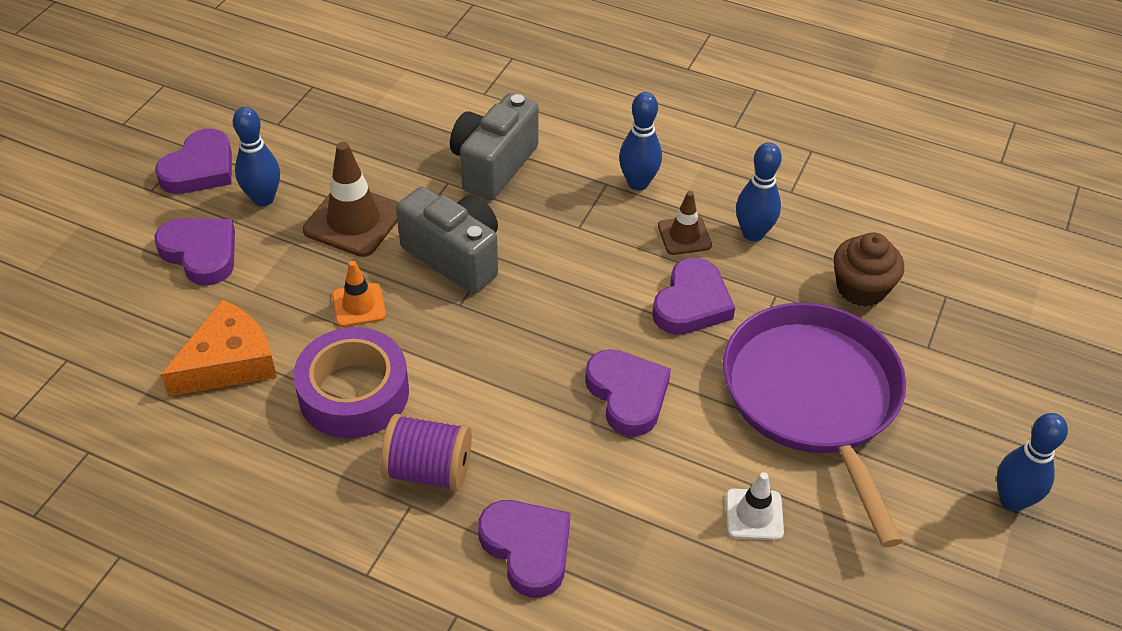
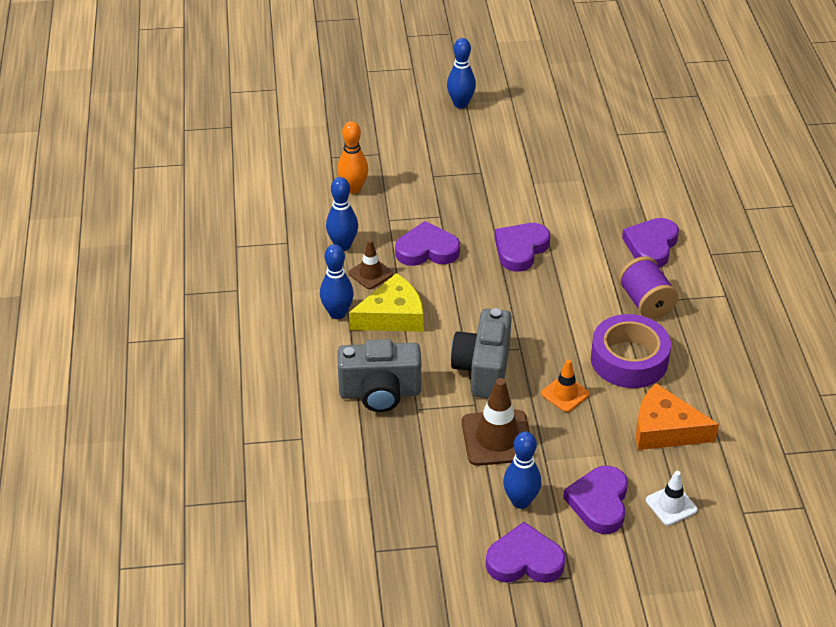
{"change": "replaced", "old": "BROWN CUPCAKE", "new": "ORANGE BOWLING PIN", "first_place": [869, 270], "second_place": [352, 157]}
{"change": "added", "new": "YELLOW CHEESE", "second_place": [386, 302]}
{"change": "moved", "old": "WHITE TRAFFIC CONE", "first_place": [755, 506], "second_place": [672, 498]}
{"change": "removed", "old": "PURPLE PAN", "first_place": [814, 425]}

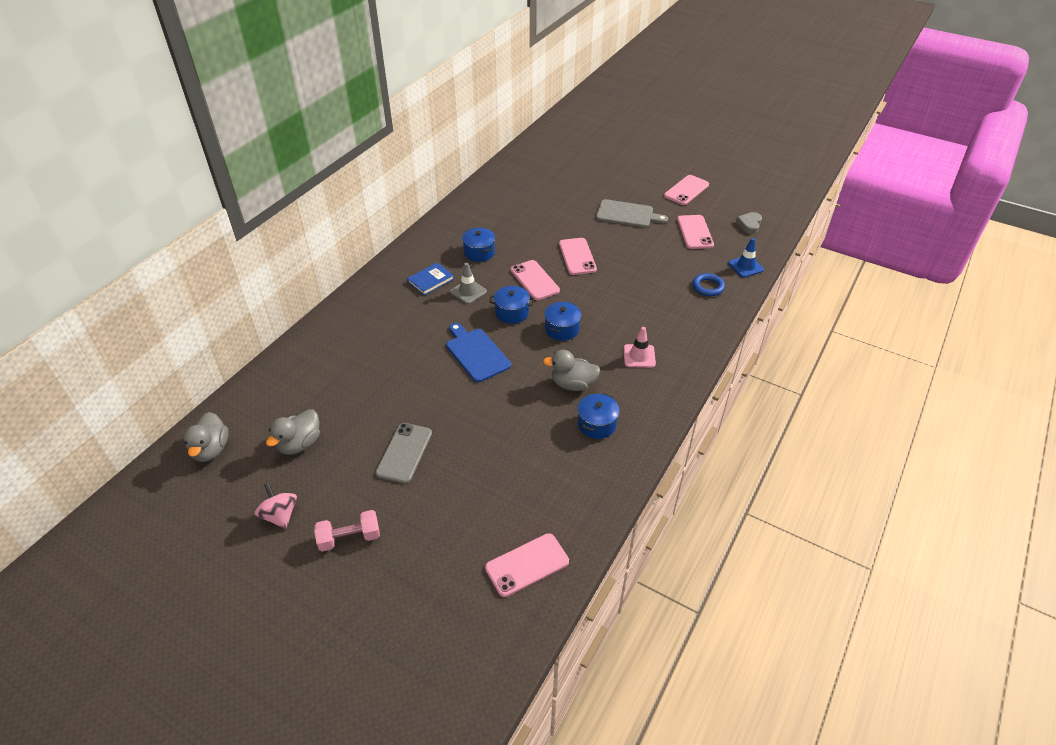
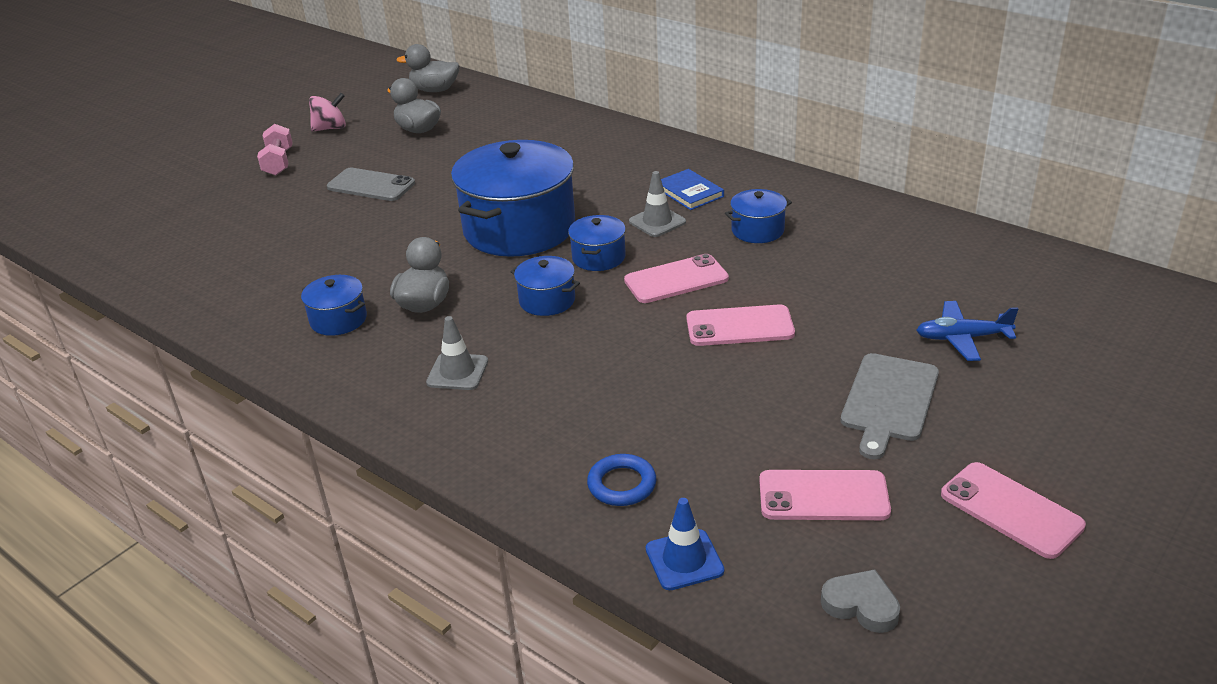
{"change": "recoloured", "old": "PINK TRAFFIC CONE", "new": "GREY TRAFFIC CONE", "first_place": [639, 347], "second_place": [457, 353]}
{"change": "replaced", "old": "BLUE CUTTING BOARD", "new": "BLUE POT", "first_place": [478, 352], "second_place": [513, 198]}
{"change": "added", "new": "BLUE PLANE", "second_place": [967, 331]}
{"change": "removed", "old": "PINK PHONE", "first_place": [527, 565]}

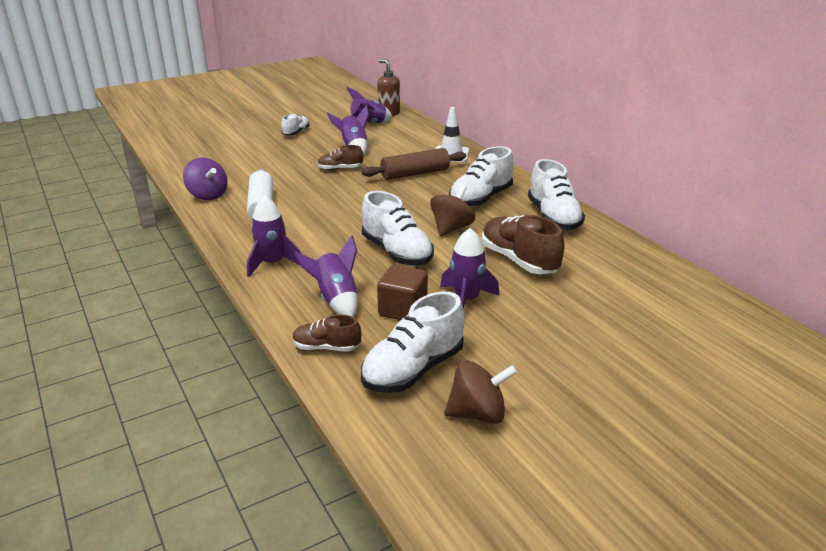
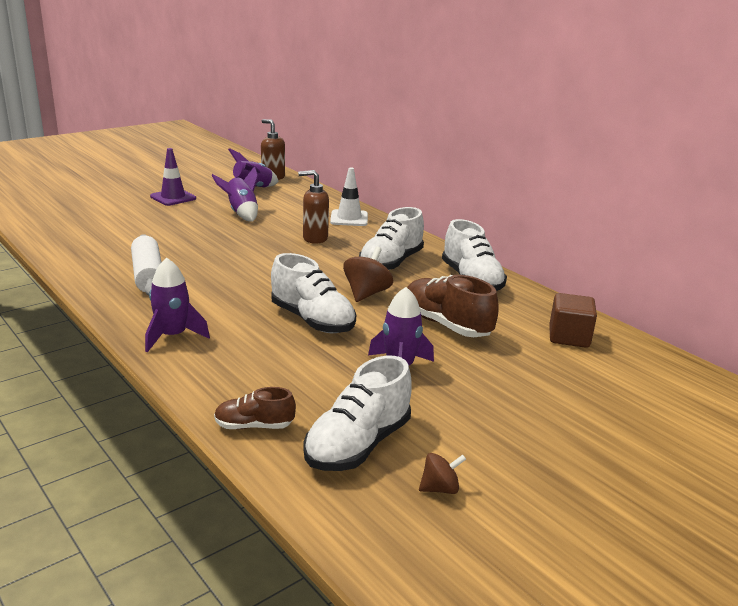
{"change": "replaced", "old": "WHITE SHOE", "new": "PURPLE TRAFFIC CONE", "first_place": [295, 124], "second_place": [173, 177]}
{"change": "replaced", "old": "BROWN ROLLING PIN", "new": "BROWN SOAP DISPENSER", "first_place": [414, 164], "second_place": [313, 207]}
{"change": "resized", "old": "BROWN SPINNING TOP", "first_place": [481, 392], "second_place": [442, 473], "factor": 0.6}
{"change": "moved", "old": "BROWN CUBE", "first_place": [402, 292], "second_place": [573, 320]}
{"change": "removed", "old": "PURPLE SPINNING TOP", "first_place": [205, 179]}
{"change": "removed", "old": "PURPLE ROCKET", "first_place": [326, 276]}
{"change": "removed", "old": "BROWN SHOE", "first_place": [340, 157]}

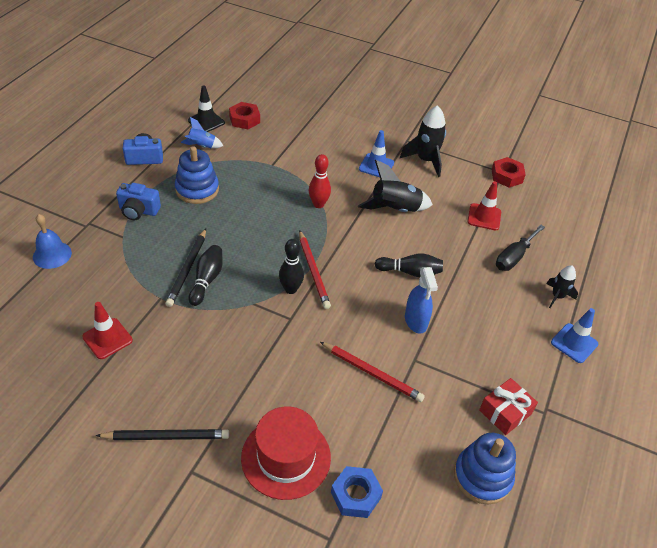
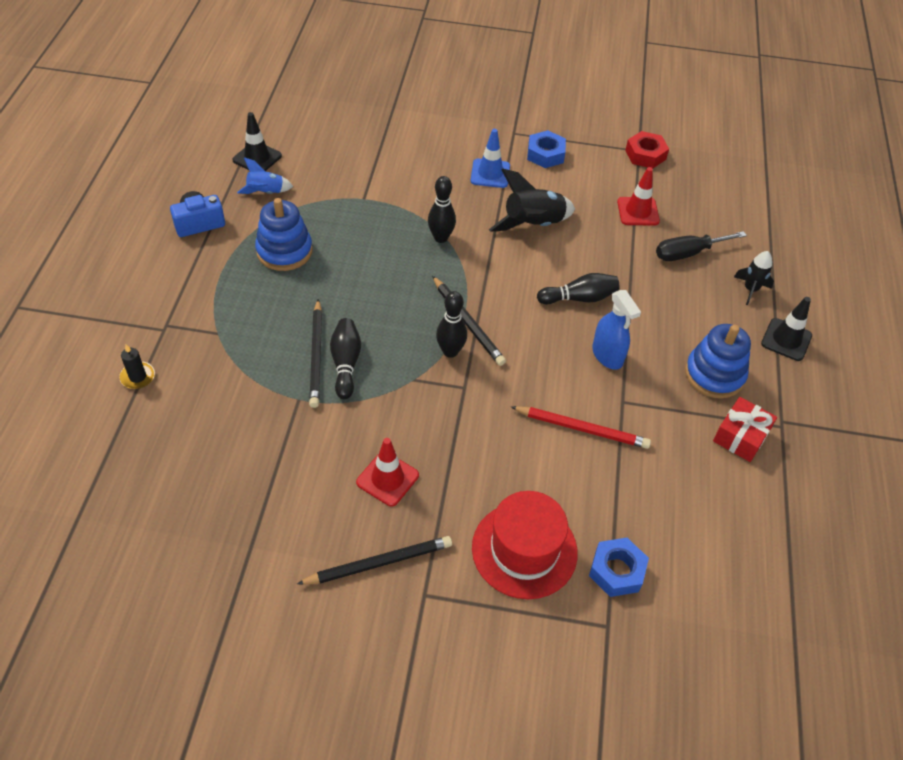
{"change": "replaced", "old": "BLUE BELL", "new": "BLACK CANDLE", "first_place": [52, 241], "second_place": [137, 366]}
{"change": "moved", "old": "RED TRAFFIC CONE", "first_place": [107, 330], "second_place": [387, 472]}
{"change": "recoloured", "old": "RED BOWLING PIN", "new": "BLACK BOWLING PIN", "first_place": [320, 181], "second_place": [442, 209]}
{"change": "recoloured", "old": "RED PENCIL", "new": "BLACK PENCIL", "first_place": [315, 269], "second_place": [469, 321]}
{"change": "replaced", "old": "BLACK ROCKET", "new": "BLUE NUT", "first_place": [423, 141], "second_place": [546, 149]}
{"change": "turned", "old": "BLACK SCREWDRIVER", "first_place": [520, 248], "second_place": [701, 246], "degrees": 45}
{"change": "moved", "old": "BLUE STACKING TOY", "first_place": [485, 468], "second_place": [718, 361]}
{"change": "recoloured", "old": "BLUE TRAFFIC CONE", "new": "BLACK TRAFFIC CONE", "first_place": [574, 335], "second_place": [786, 329]}
{"change": "removed", "old": "BLUE CAMERA", "first_place": [138, 202]}
{"change": "removed", "old": "RED NUT", "first_place": [244, 115]}

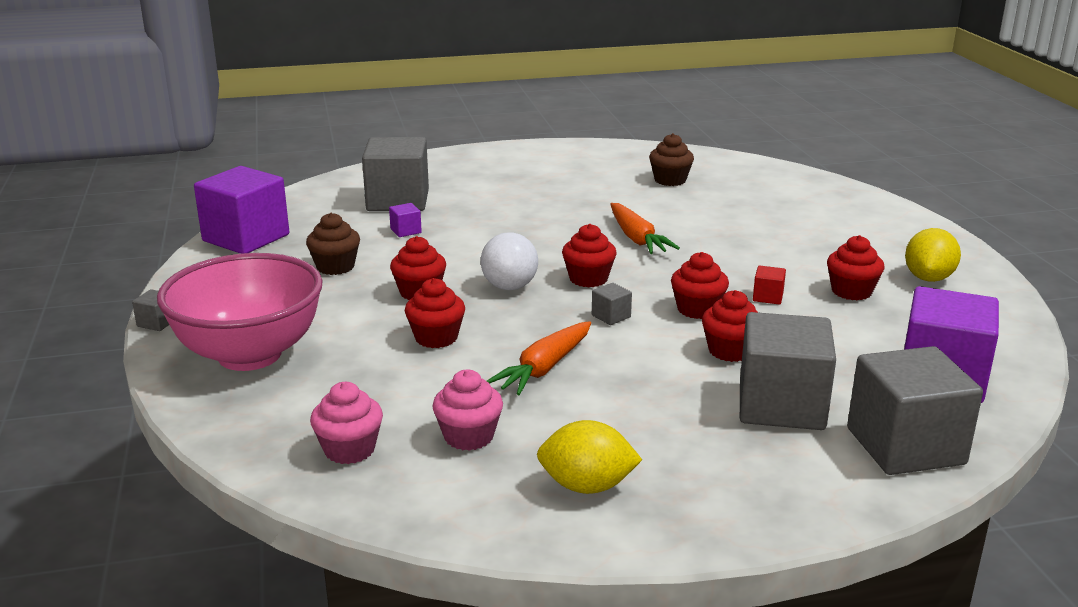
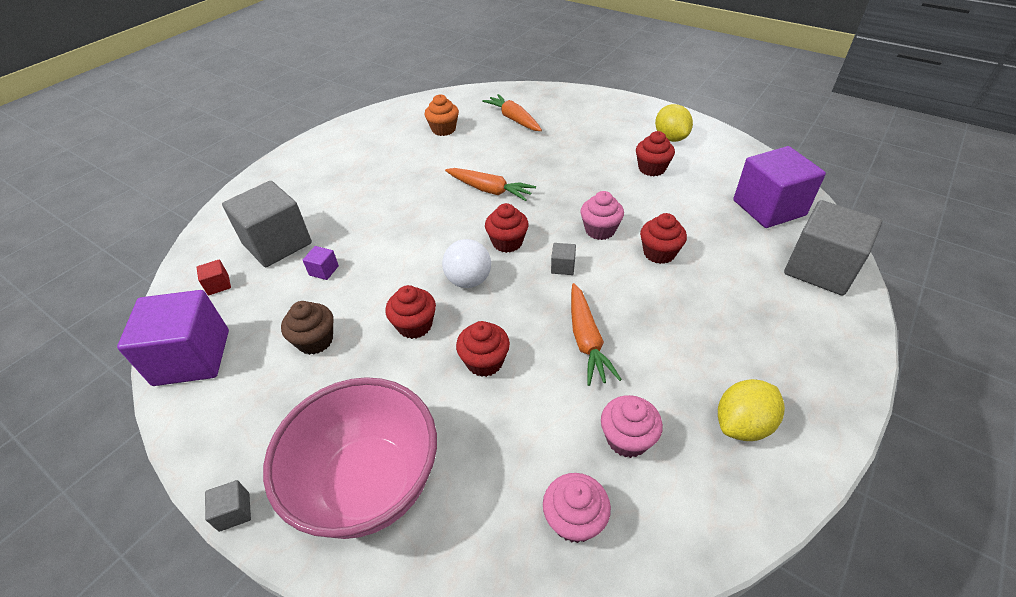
{"change": "moved", "old": "RED CUBE", "first_place": [769, 284], "second_place": [213, 278]}
{"change": "recoloured", "old": "BROWN CUPCAKE", "new": "ORANGE CUPCAKE", "first_place": [671, 159], "second_place": [442, 115]}
{"change": "added", "new": "ORANGE CARROT", "second_place": [512, 112]}
{"change": "recoloured", "old": "RED CUPCAKE", "new": "PINK CUPCAKE", "first_place": [700, 285], "second_place": [602, 215]}
{"change": "removed", "old": "GREY CUBE", "first_place": [788, 371]}

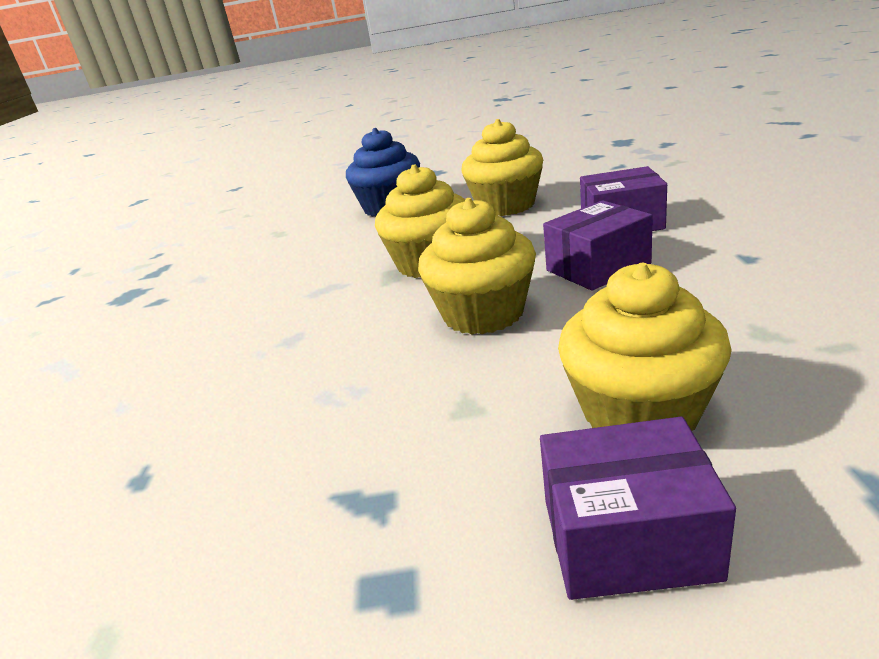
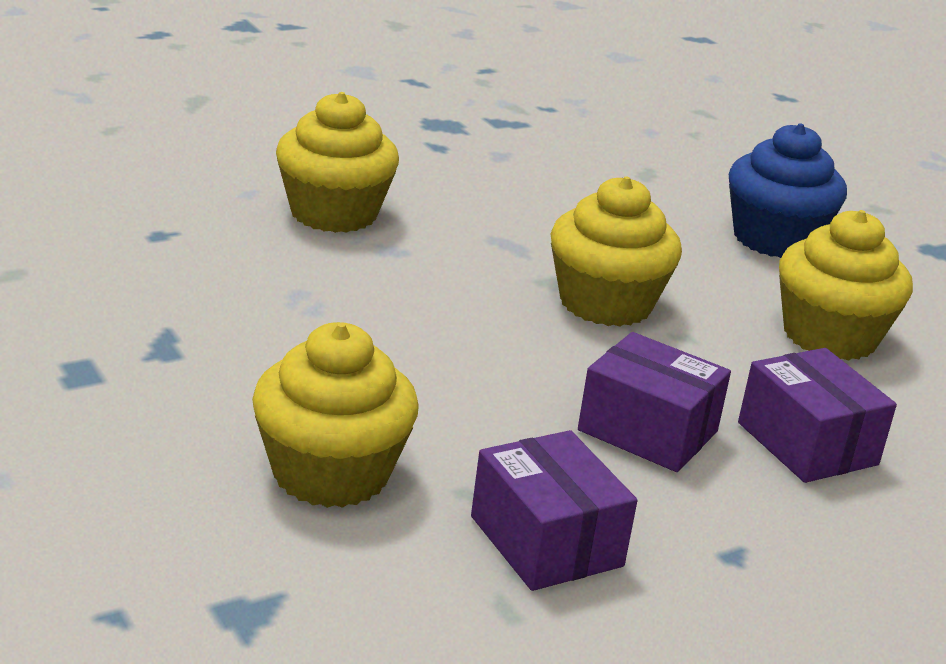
{"change": "moved", "old": "YELLOW CUPCAKE", "first_place": [477, 266], "second_place": [337, 162]}
{"change": "moved", "old": "PURPLE BOX", "first_place": [638, 508], "second_place": [554, 510]}

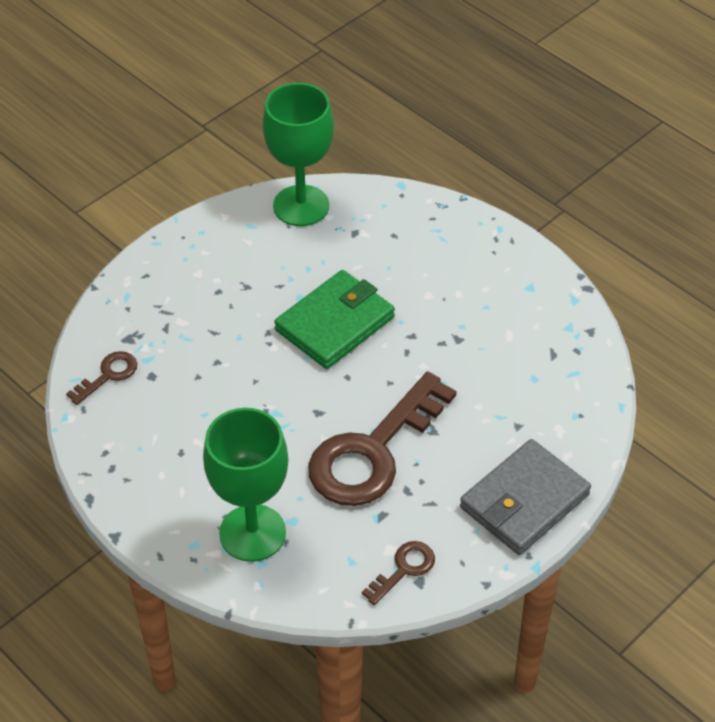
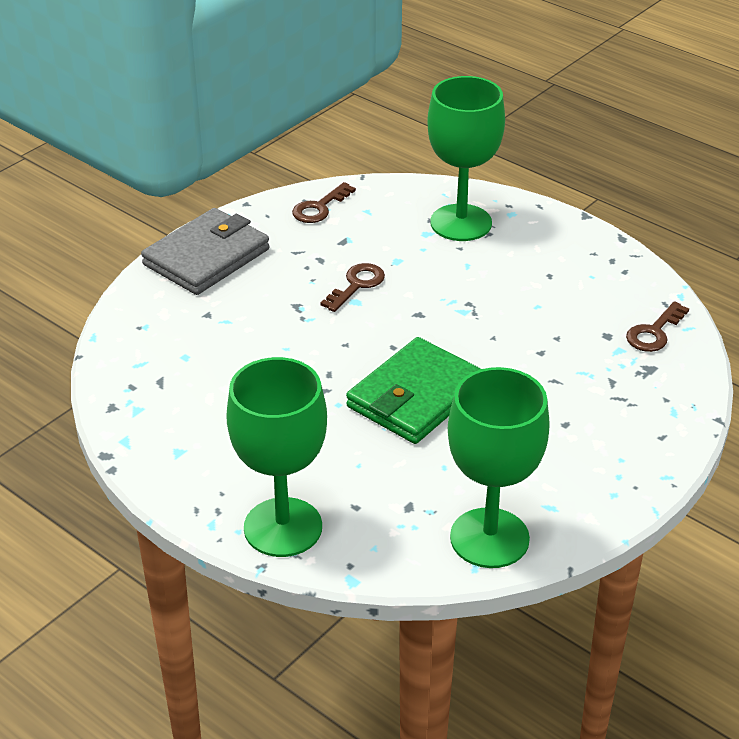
{"change": "added", "new": "GREEN GOBLET", "second_place": [276, 457]}
{"change": "resized", "old": "BROWN KEY", "first_place": [382, 439], "second_place": [352, 287], "factor": 0.44}

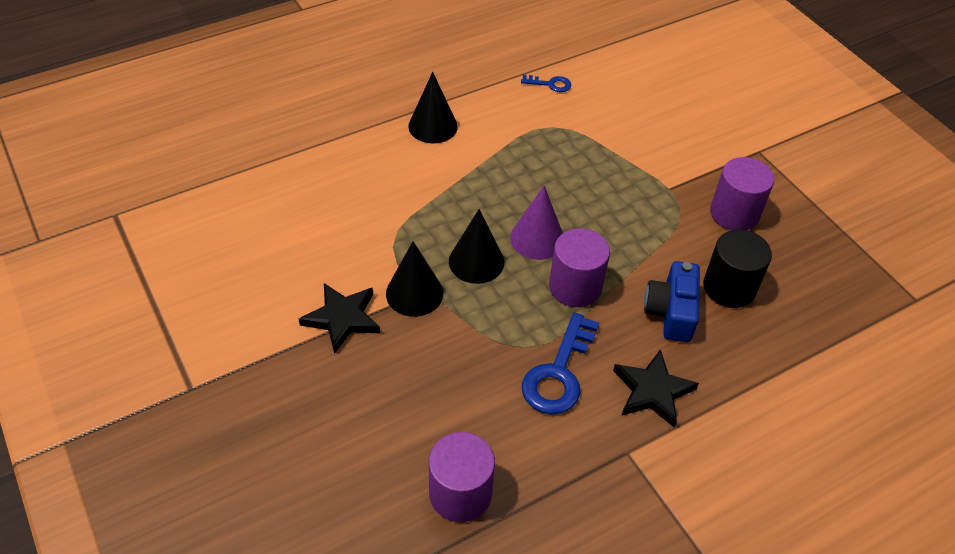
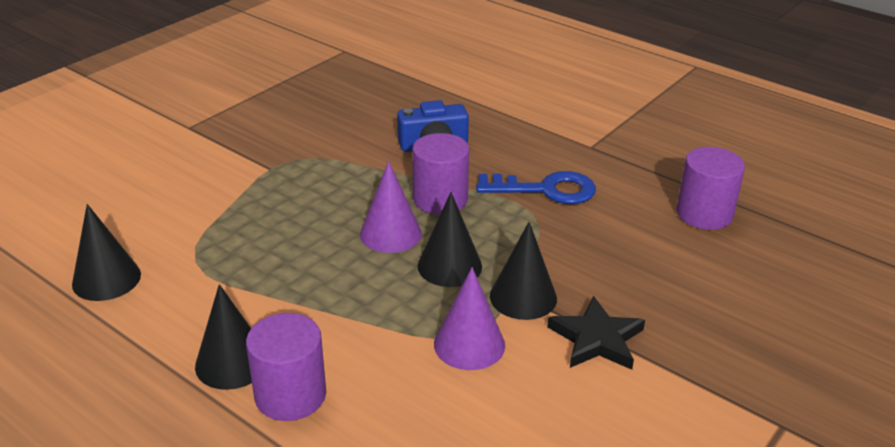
{"change": "replaced", "old": "BLUE KEY", "new": "BLACK CONE", "first_place": [546, 83], "second_place": [106, 252]}
{"change": "moved", "old": "PURPLE CYLINDER", "first_place": [742, 193], "second_place": [286, 367]}
{"change": "added", "new": "PURPLE CONE", "second_place": [469, 318]}
{"change": "removed", "old": "BLACK STAR", "first_place": [656, 388]}
{"change": "removed", "old": "BLACK CYLINDER", "first_place": [737, 268]}

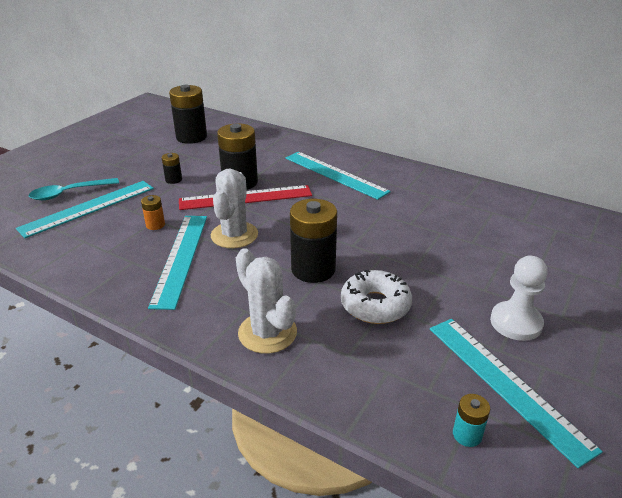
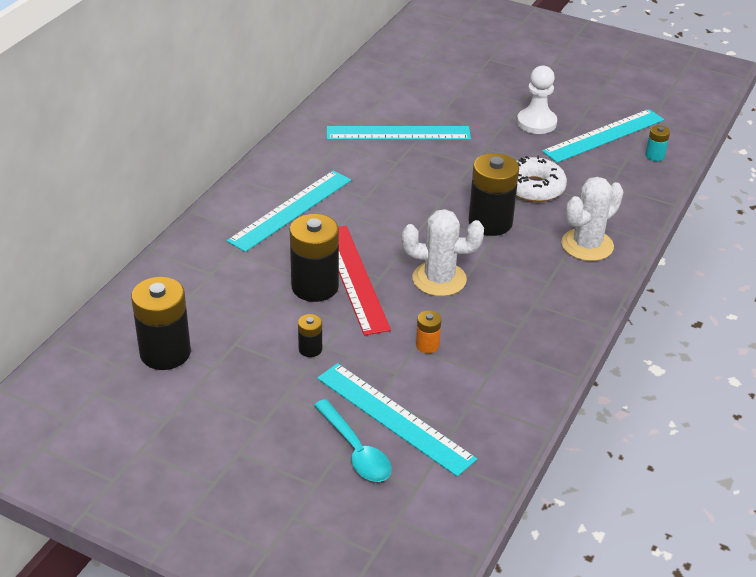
{"change": "moved", "old": "TURQUOISE RULER", "first_place": [177, 263], "second_place": [399, 133]}

